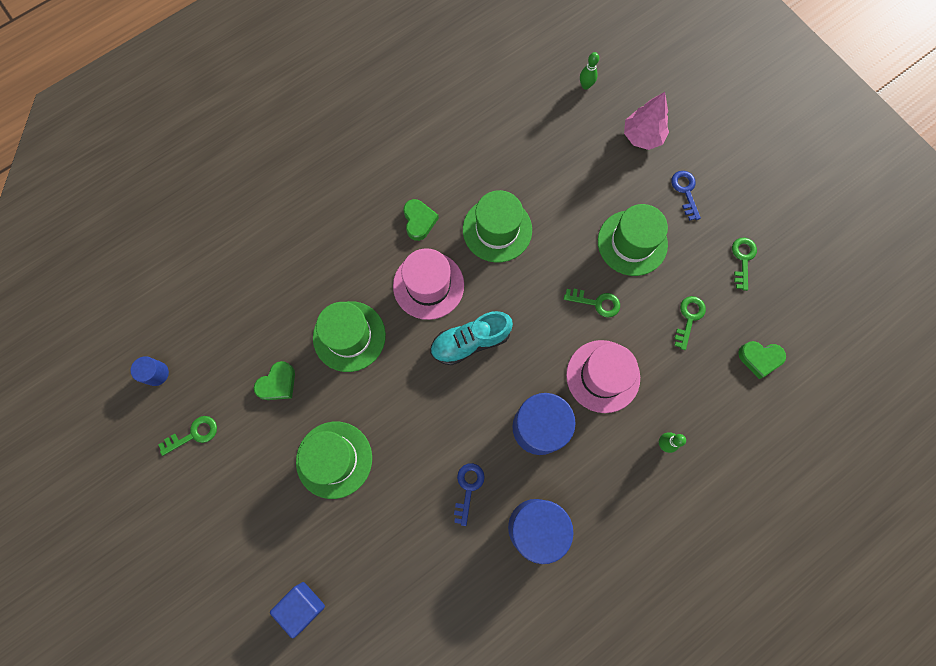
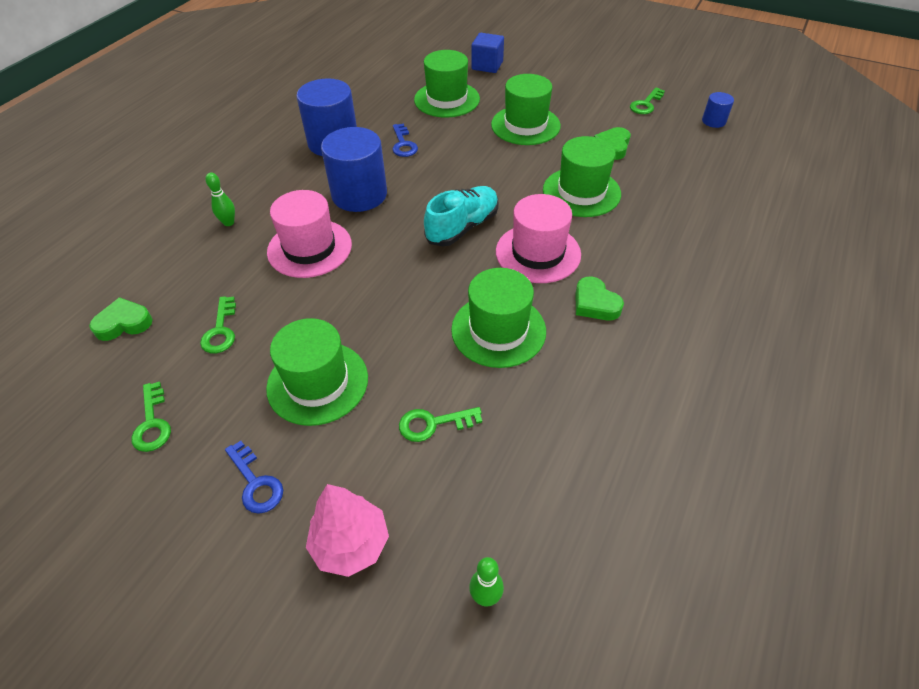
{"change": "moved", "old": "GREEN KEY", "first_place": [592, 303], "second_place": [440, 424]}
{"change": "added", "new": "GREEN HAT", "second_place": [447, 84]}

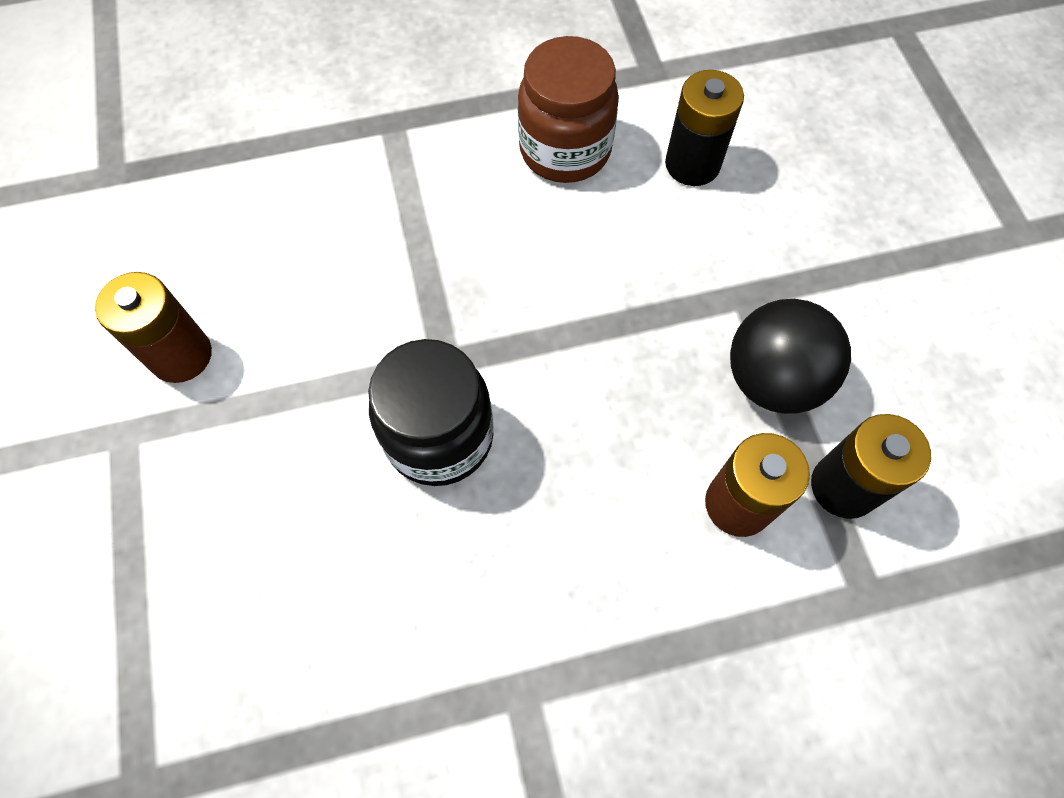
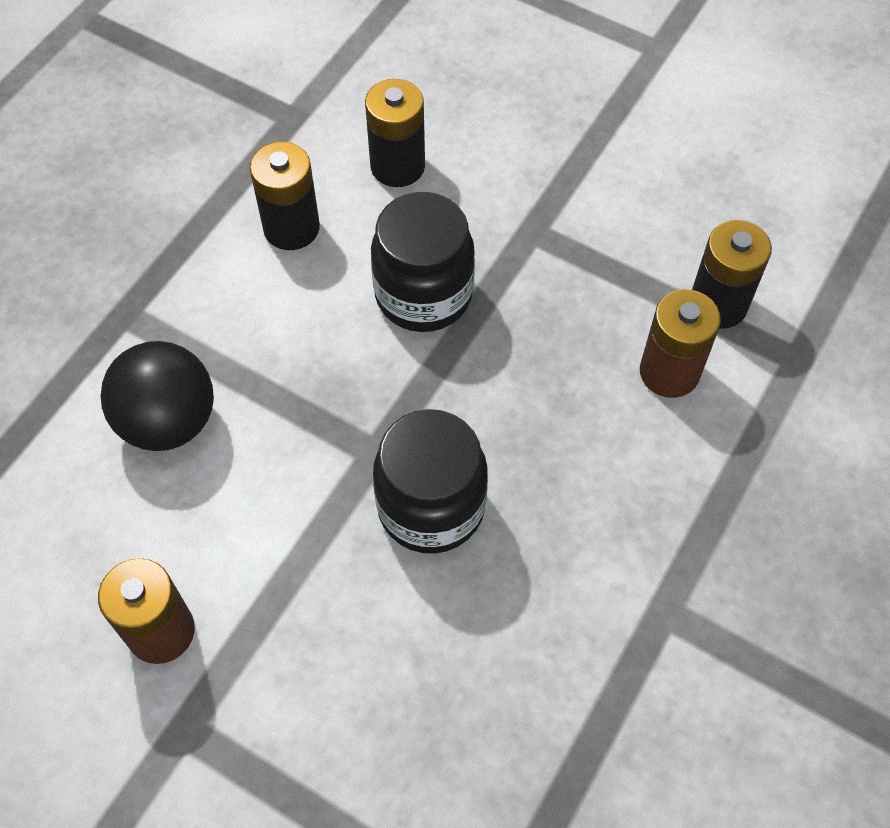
{"change": "moved", "old": "BLACK BALL", "first_place": [790, 356], "second_place": [157, 396]}
{"change": "replaced", "old": "BROWN JAR", "new": "BLACK BATTERY", "first_place": [568, 109], "second_place": [285, 196]}
{"change": "added", "new": "BLACK JAR", "second_place": [423, 262]}

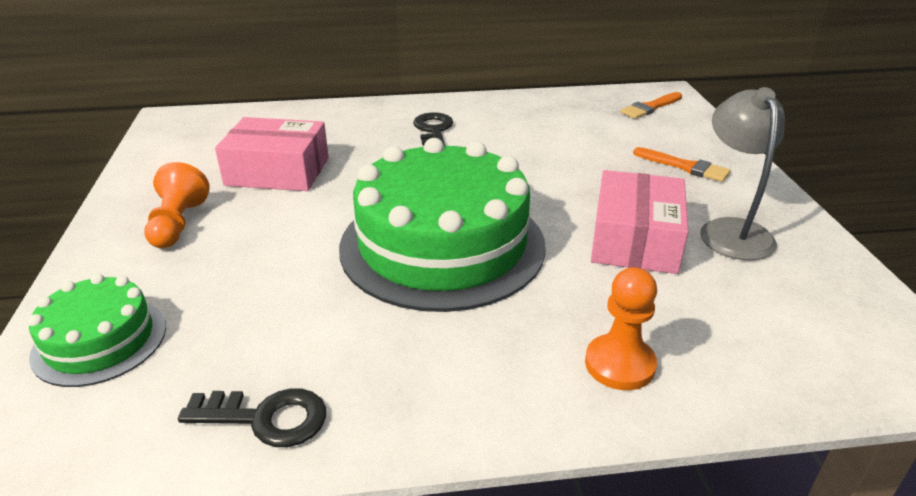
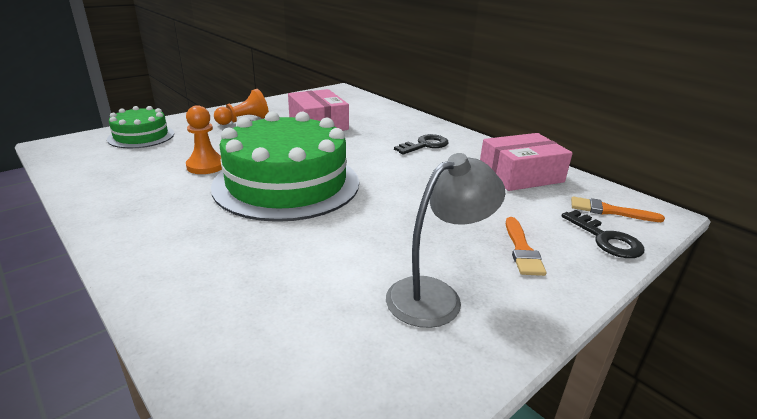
{"change": "moved", "old": "ORANGE PAWN", "first_place": [621, 328], "second_place": [204, 139]}
{"change": "moved", "old": "PINK BOX", "first_place": [639, 222], "second_place": [526, 162]}
{"change": "moved", "old": "BLACK KEY", "first_place": [252, 417], "second_place": [602, 234]}

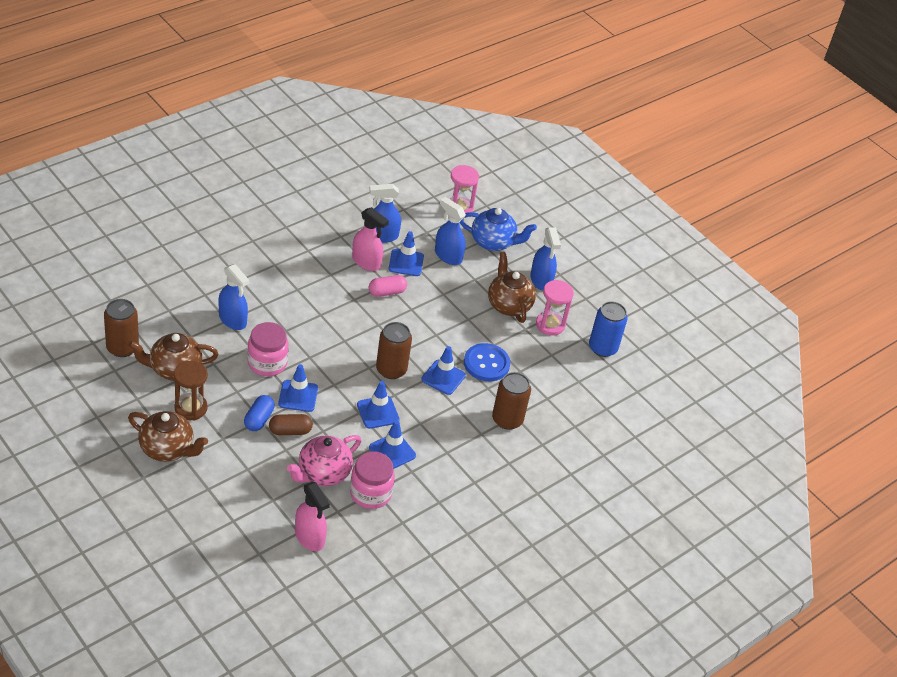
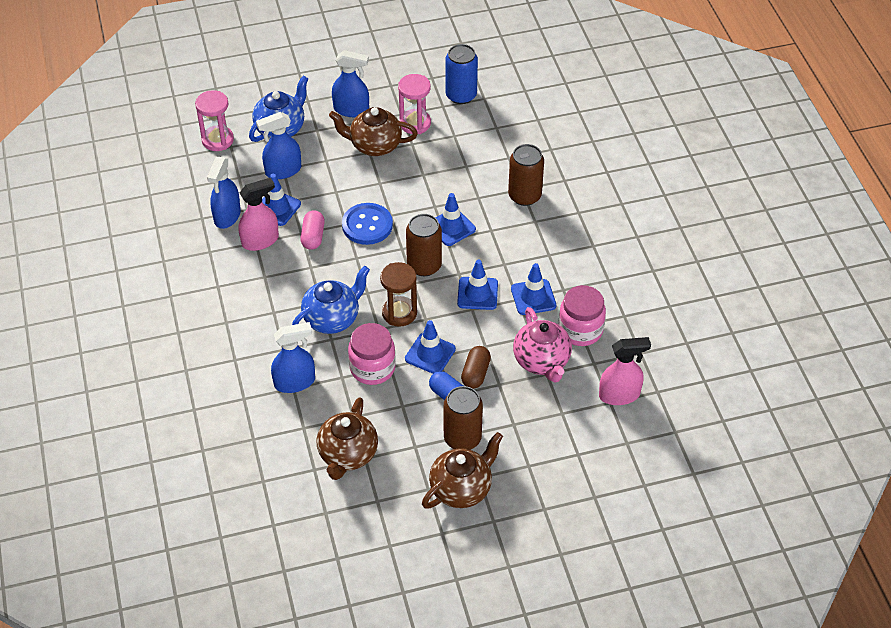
{"change": "added", "new": "BLUE TEAPOT", "second_place": [331, 300]}
{"change": "moved", "old": "BLUE BUTTON", "first_place": [487, 362], "second_place": [367, 224]}
{"change": "moved", "old": "BROWN HOURGLASS", "first_place": [191, 391], "second_place": [398, 294]}
{"change": "moved", "old": "BROWN CAN", "first_place": [121, 328], "second_place": [463, 418]}

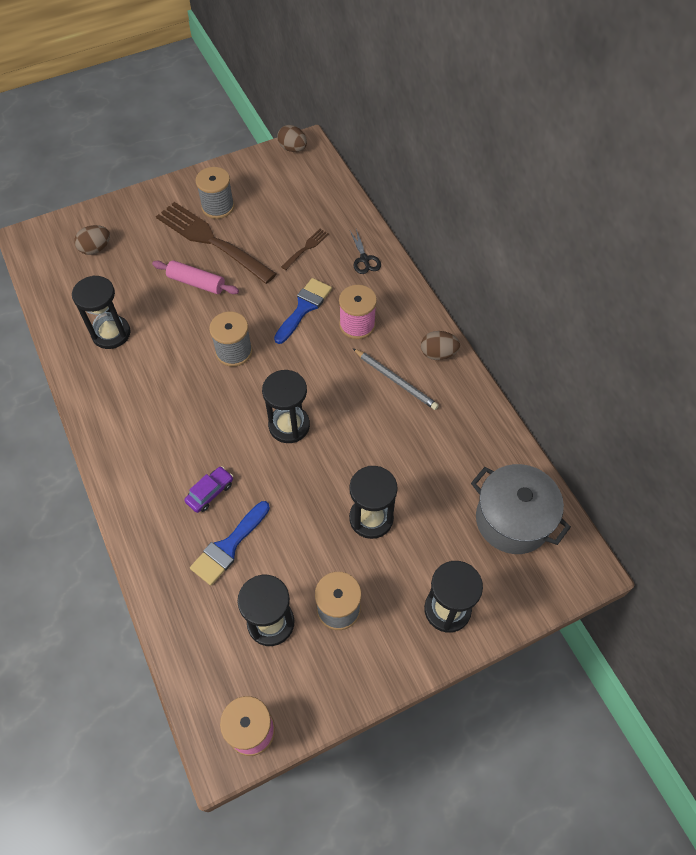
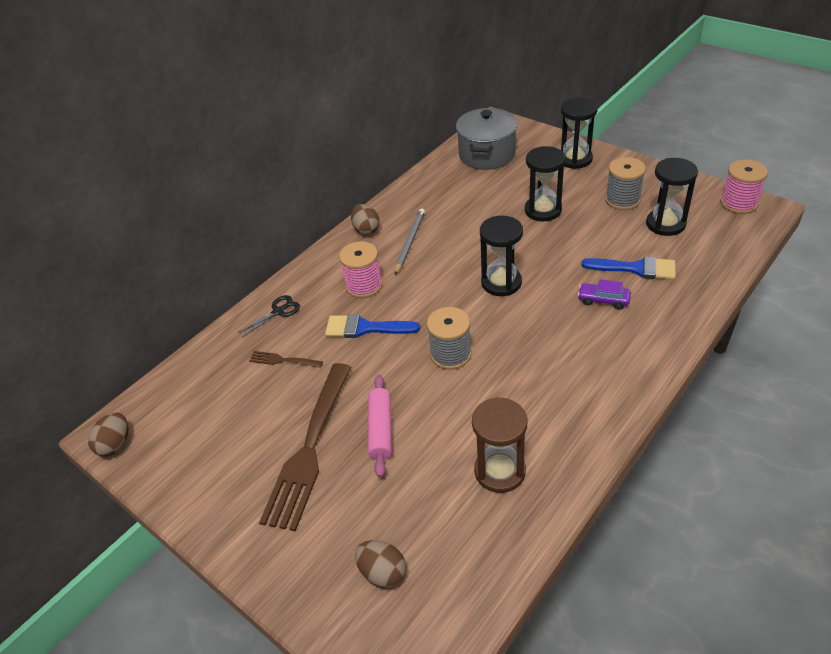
{"change": "recoloured", "old": "BLACK HOURGLASS", "new": "BROWN HOURGLASS", "first_place": [101, 312], "second_place": [499, 445]}
{"change": "removed", "old": "GREY SPOOL", "first_place": [215, 193]}

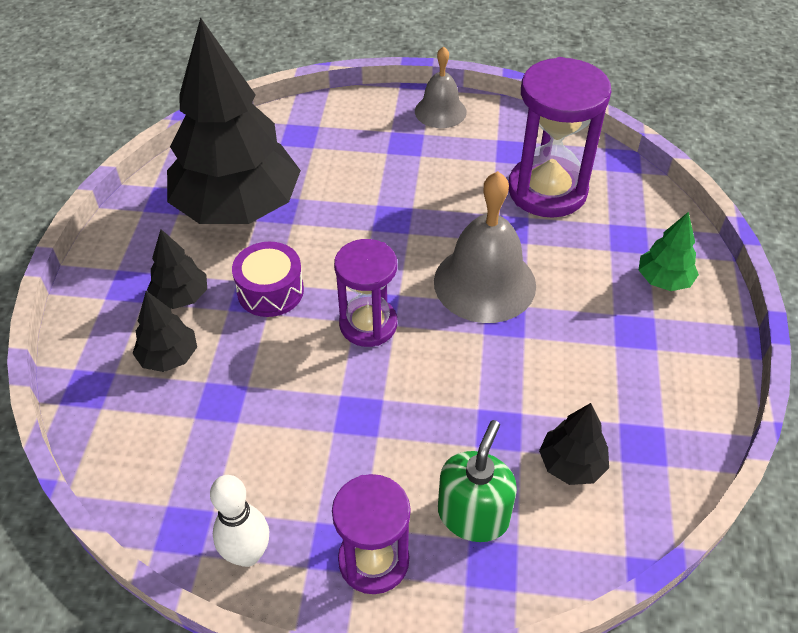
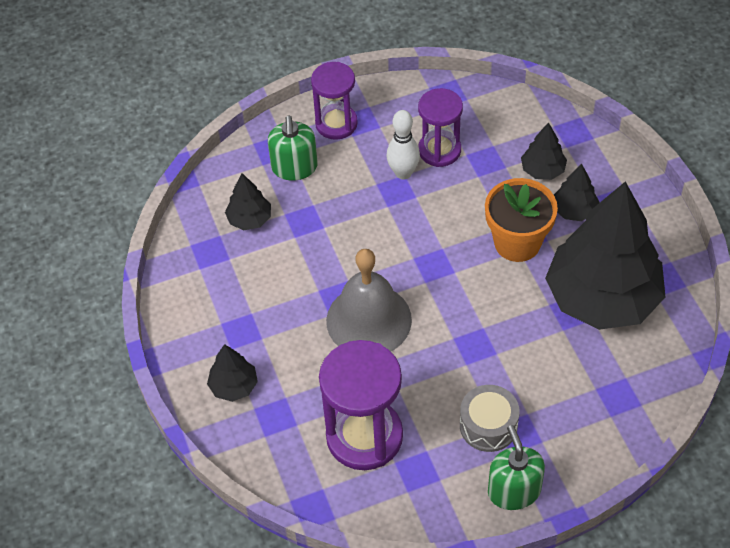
{"change": "recoloured", "old": "GREEN TREE", "new": "BLACK TREE", "first_place": [669, 251], "second_place": [232, 373]}
{"change": "moved", "old": "WHITE BOWLING PIN", "first_place": [239, 521], "second_place": [403, 145]}
{"change": "moved", "old": "PURPLE HOURGLASS", "first_place": [365, 293], "second_place": [440, 127]}
{"change": "added", "new": "GREY DRUM", "second_place": [490, 418]}
{"change": "replaced", "old": "PURPLE DRUM", "new": "ORANGE FLOWER POT", "first_place": [268, 279], "second_place": [521, 220]}
{"change": "replaced", "old": "GREY BELL", "new": "GREEN SOAP DISPENSER", "first_place": [441, 87], "second_place": [516, 467]}

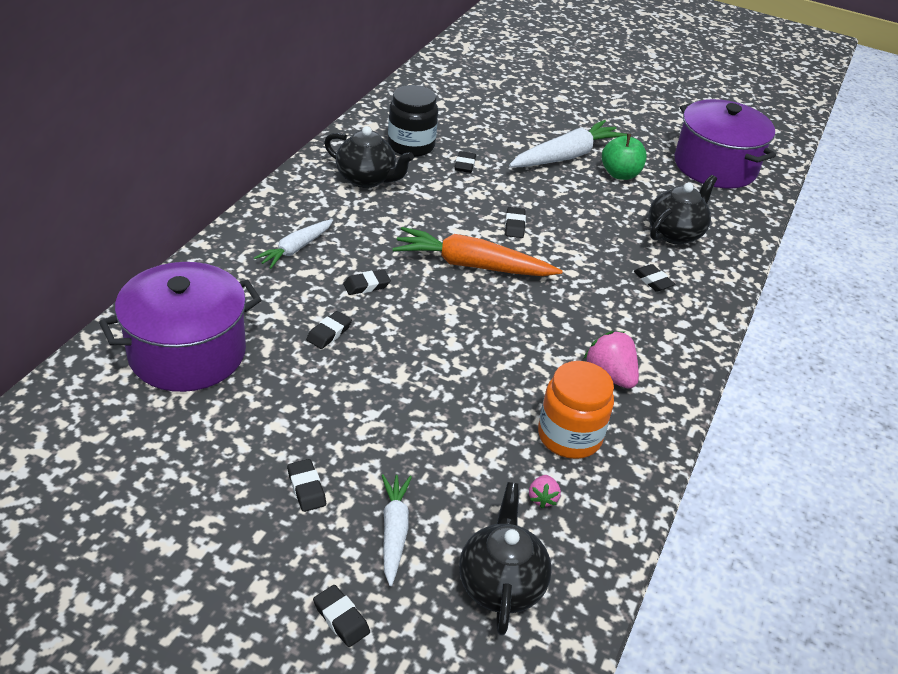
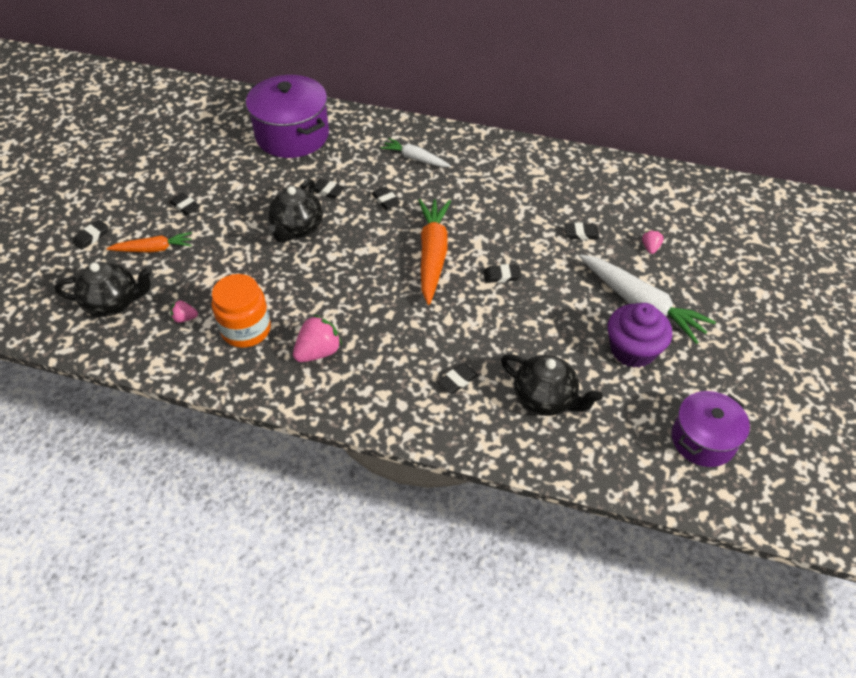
{"change": "recoloured", "old": "WHITE CARROT", "new": "ORANGE CARROT", "first_place": [396, 530], "second_place": [149, 242]}
{"change": "turned", "old": "BLACK ERASER", "first_place": [306, 485], "second_place": [185, 204], "degrees": 75}
{"change": "moved", "old": "BLACK TEAPOT", "first_place": [369, 157], "second_place": [295, 211]}
{"change": "replaced", "old": "GREEN APPLE", "new": "PURPLE CUPCAKE", "first_place": [624, 157], "second_place": [640, 335]}
{"change": "added", "new": "PINK STRAWBERRY", "second_place": [653, 242]}
{"change": "resized", "old": "PURPLE POT", "first_place": [725, 144], "second_place": [711, 429], "factor": 0.63}
{"change": "removed", "old": "BLACK JAR", "first_place": [413, 121]}

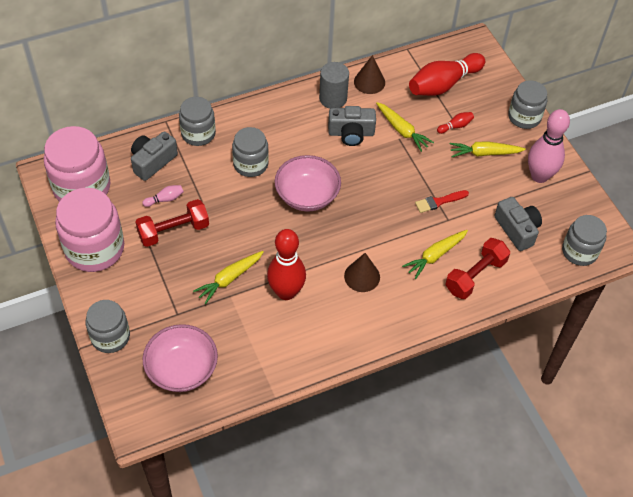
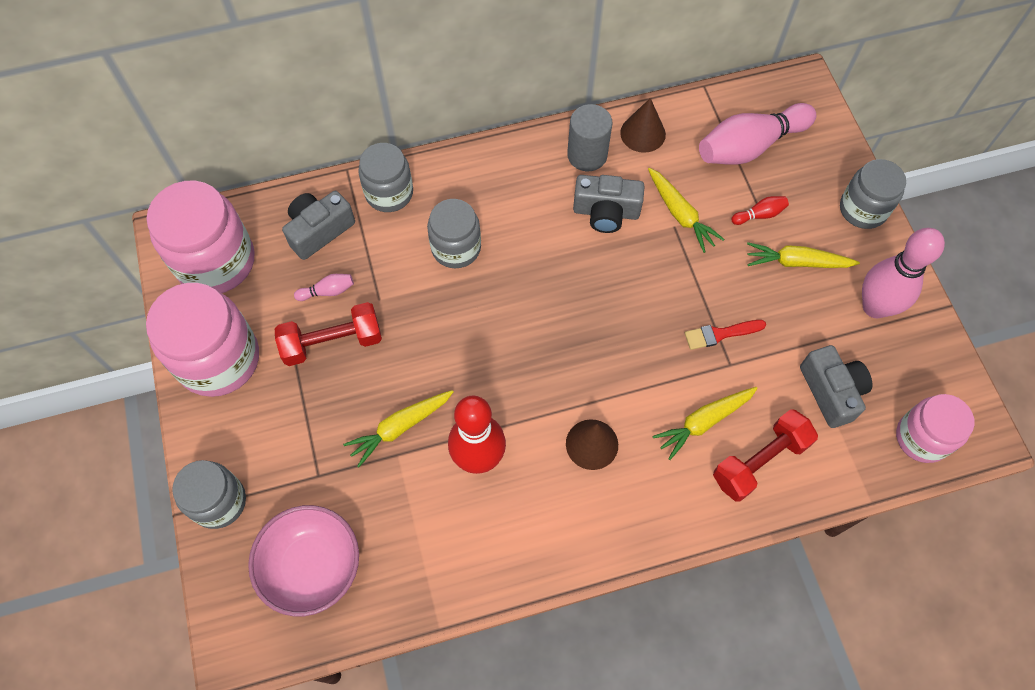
{"change": "recoloured", "old": "RED BOWLING PIN", "new": "PINK BOWLING PIN", "first_place": [447, 74], "second_place": [757, 134]}
{"change": "recoloured", "old": "GREY JAR", "new": "PINK JAR", "first_place": [584, 240], "second_place": [935, 428]}
{"change": "removed", "old": "PINK BOWL", "first_place": [308, 183]}

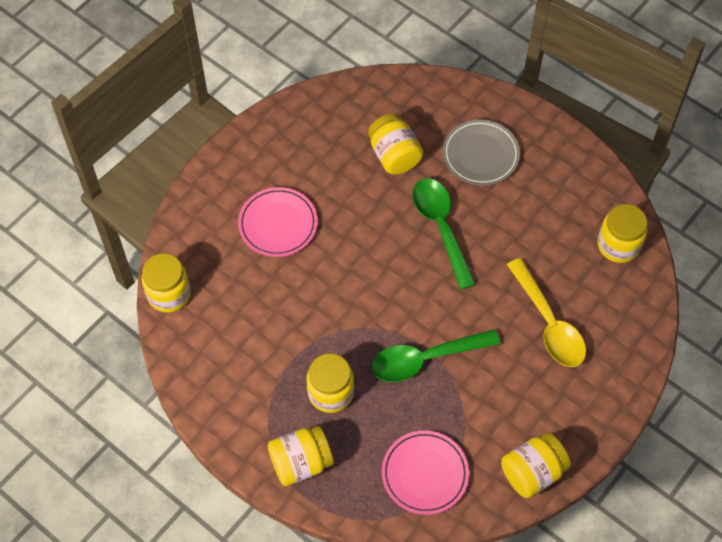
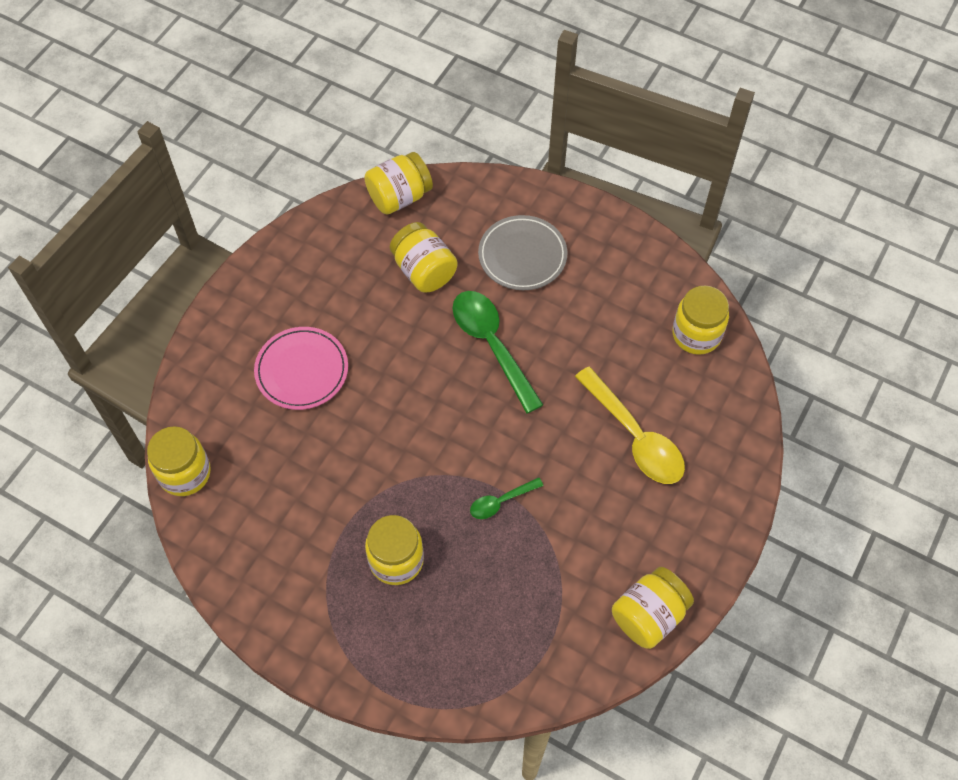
{"change": "moved", "old": "YELLOW JAR", "first_place": [301, 456], "second_place": [398, 183]}
{"change": "resized", "old": "GREEN SPOON", "first_place": [436, 355], "second_place": [507, 498], "factor": 0.51}
{"change": "removed", "old": "PINK PLATE", "first_place": [425, 472]}

